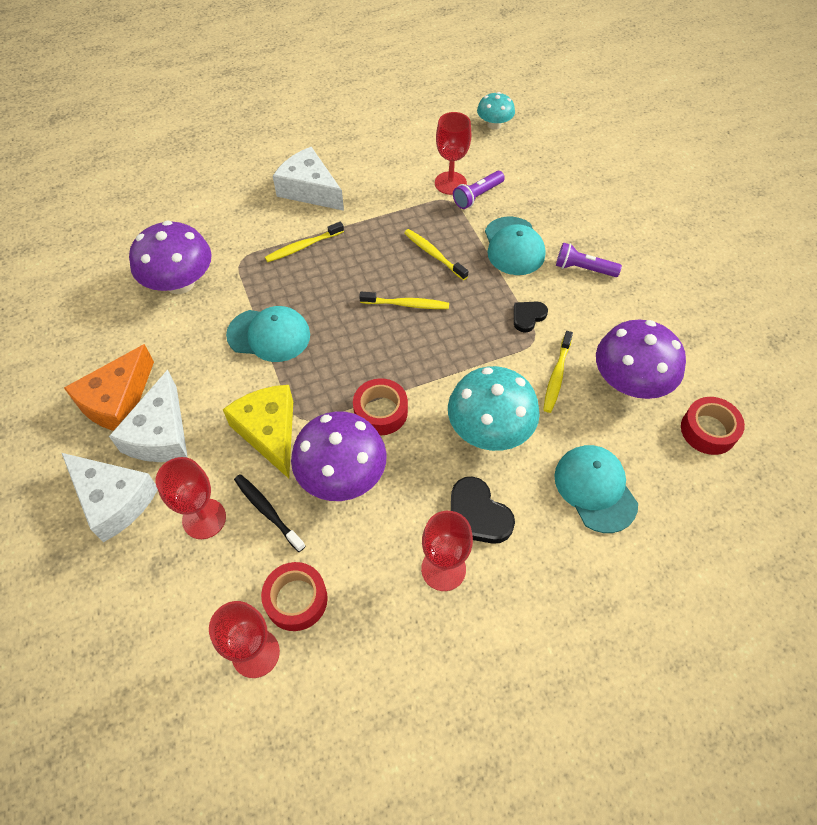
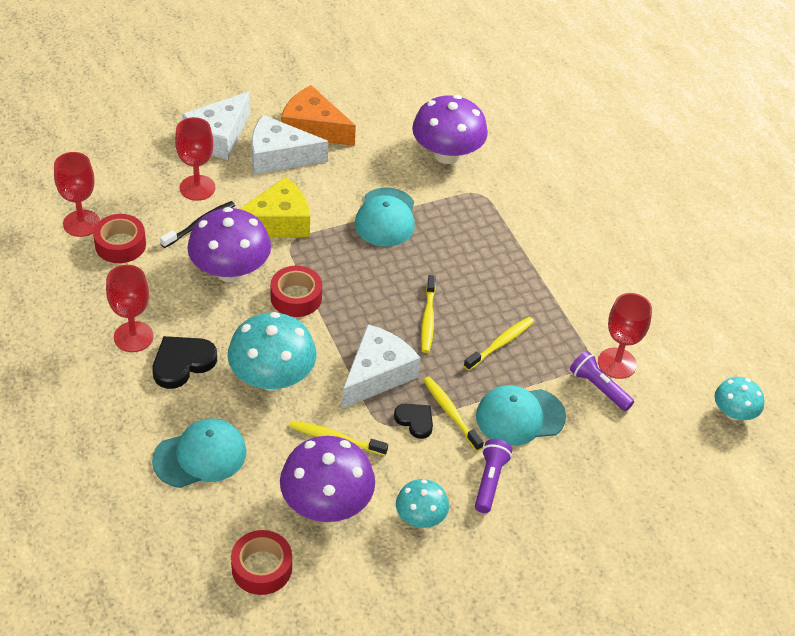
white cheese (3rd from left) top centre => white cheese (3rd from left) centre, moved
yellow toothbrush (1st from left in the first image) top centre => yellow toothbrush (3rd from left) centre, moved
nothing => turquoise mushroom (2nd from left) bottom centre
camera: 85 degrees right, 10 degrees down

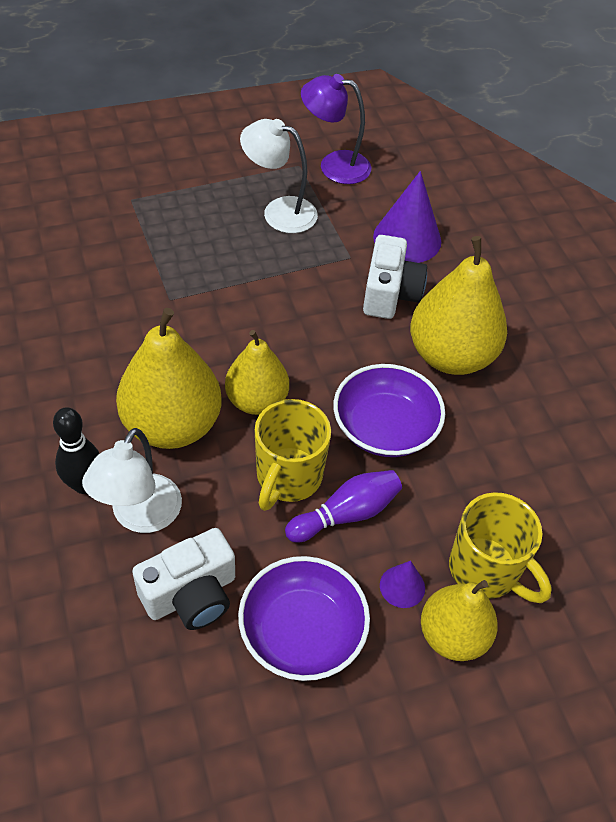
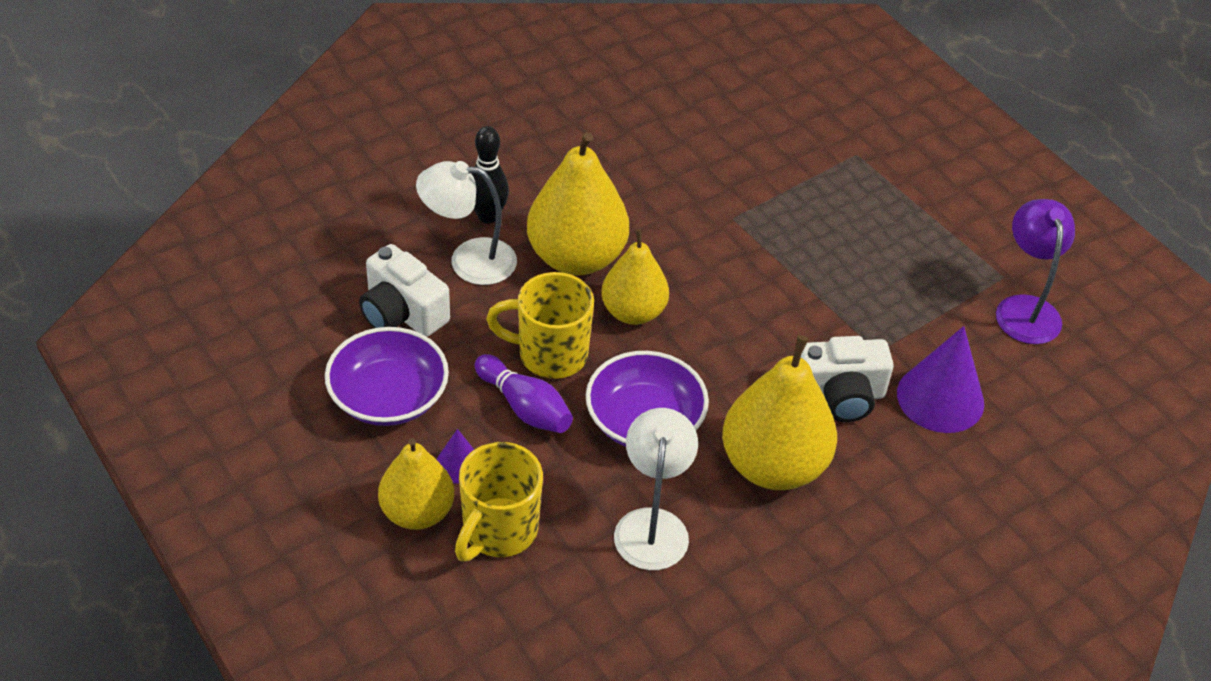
white lamp (2nd from left) top centre => white lamp (2nd from left) bottom centre, moved
camera: 75 degrees right, 5 degrees down

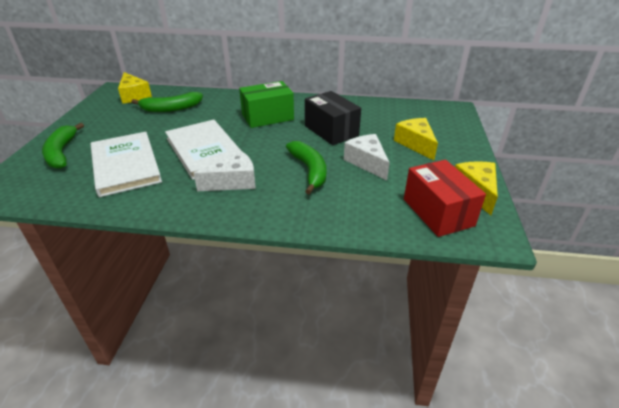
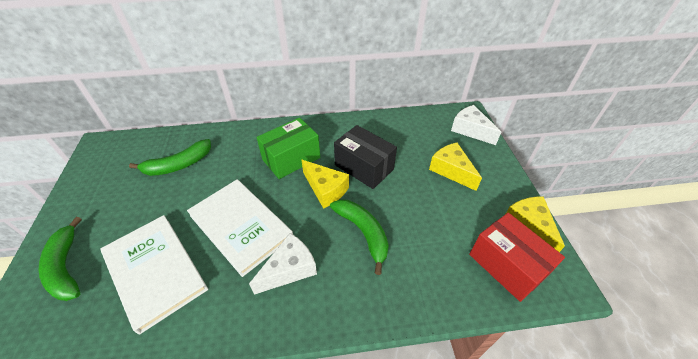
yellow cheese (1st from left) top left => yellow cheese (1st from left) centre, moved
white cheese (2nd from left) centre => white cheese (2nd from left) middle right, moved
camera: 15 degrees left, 10 degrees up

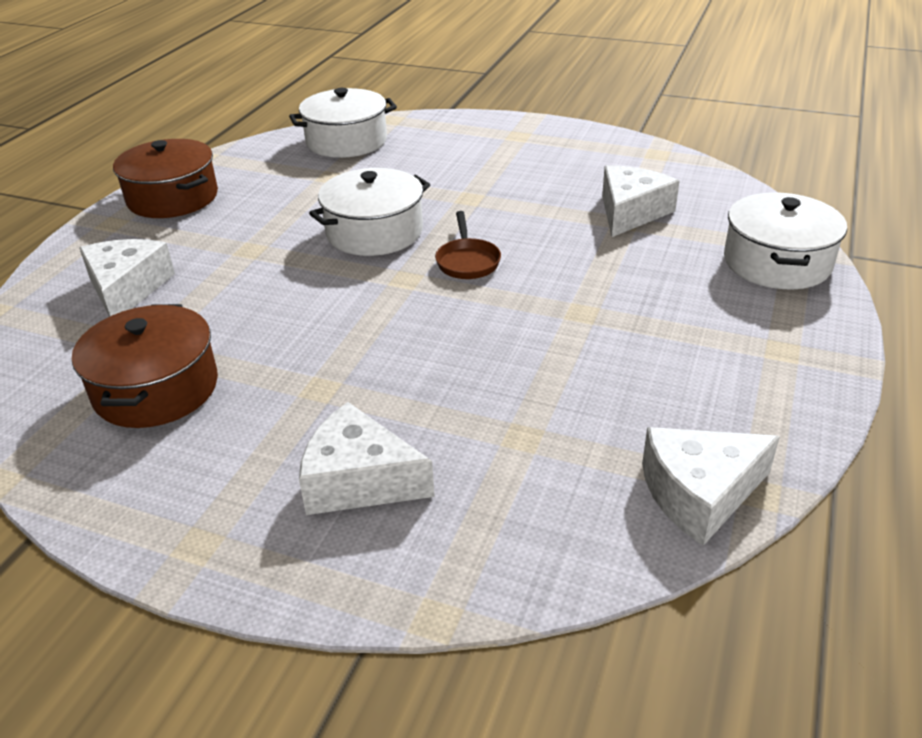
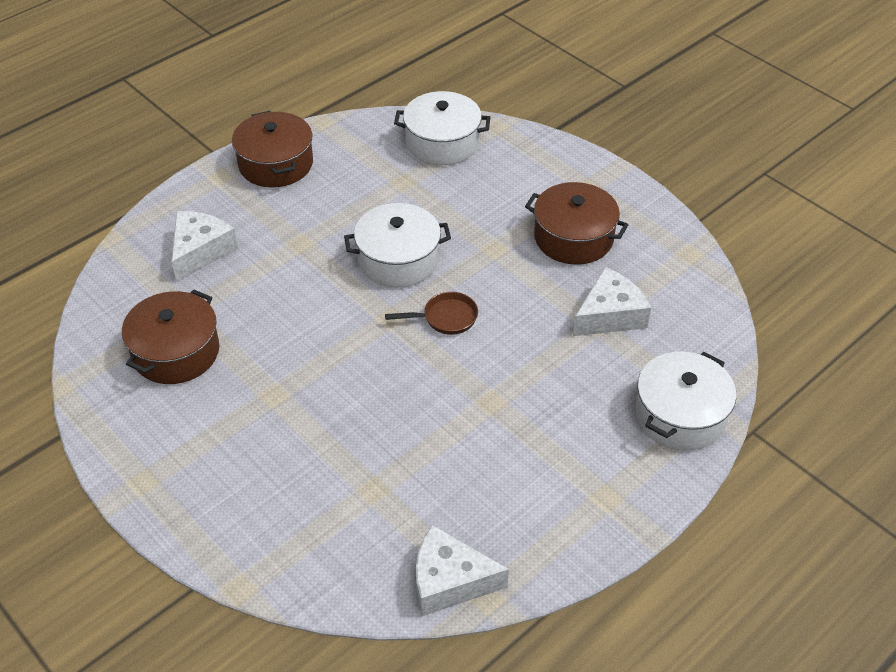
brown pan top centre => brown pan centre, 120 degrees counterclockwise
white cheese (2nd from left) centre => nothing
nothing => brown pot (3rd from left) top centre
camera: 25 degrees right, 10 degrees up

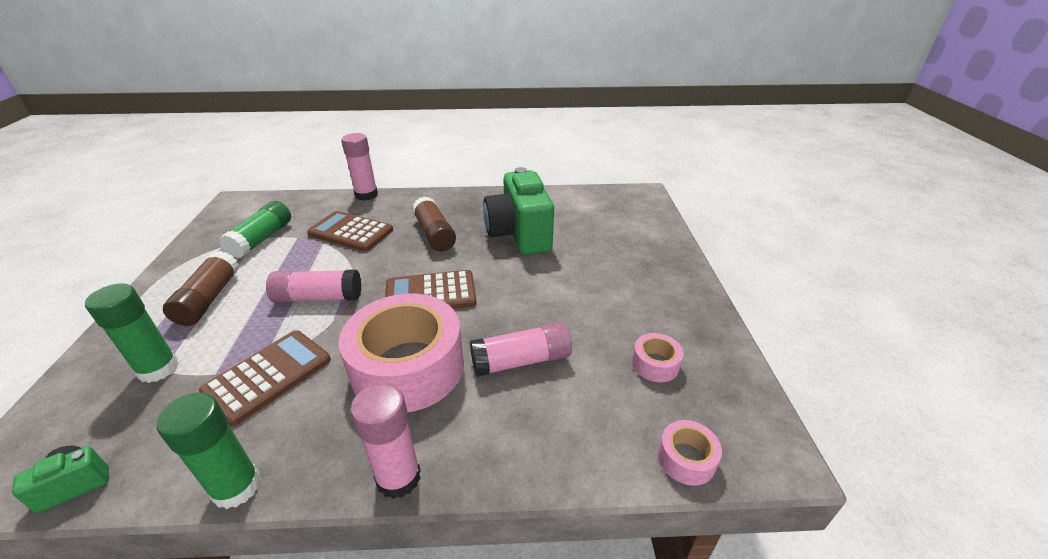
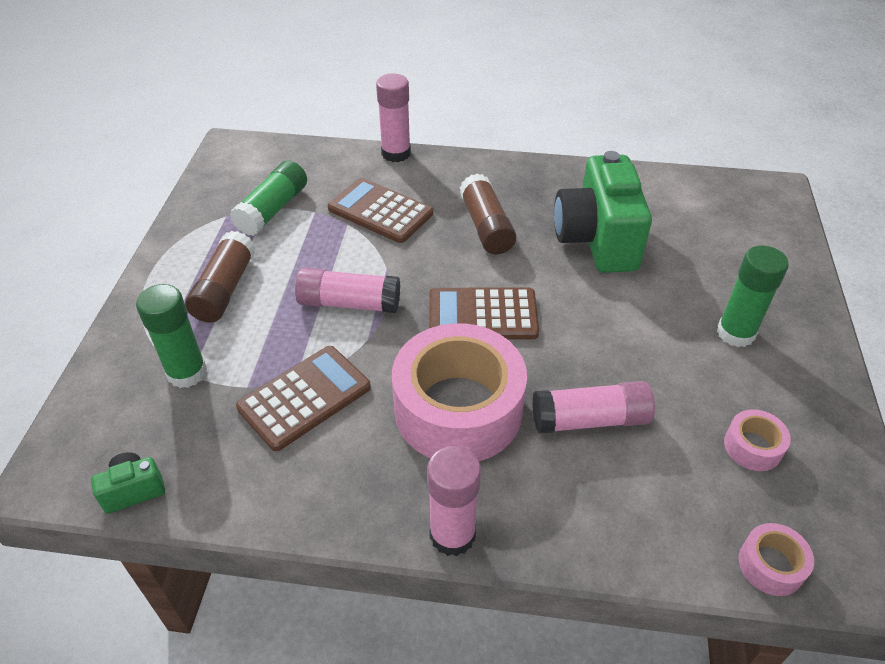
green glue stick (2nd from left in the first image) bottom left => green glue stick (3rd from left) middle right, moved
camera: 10 degrees right, 10 degrees up

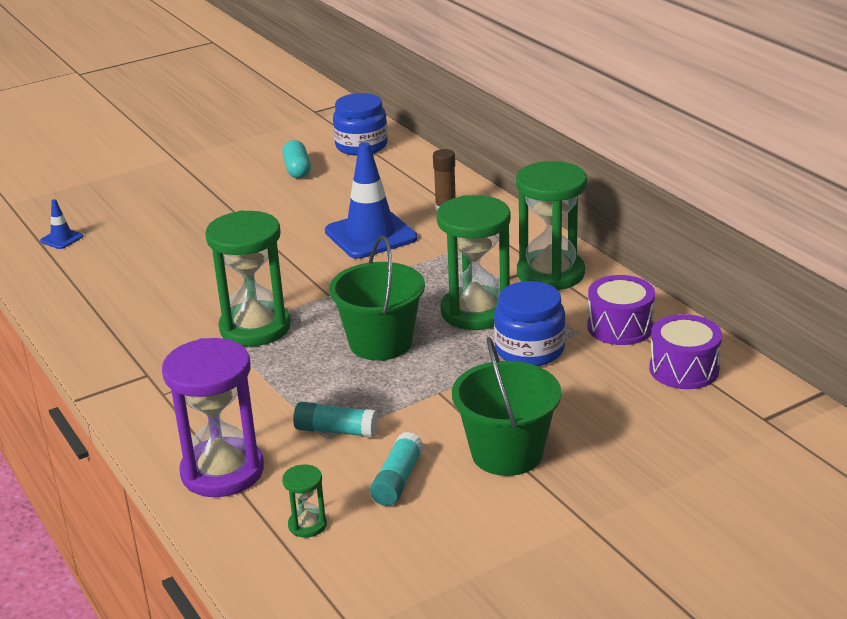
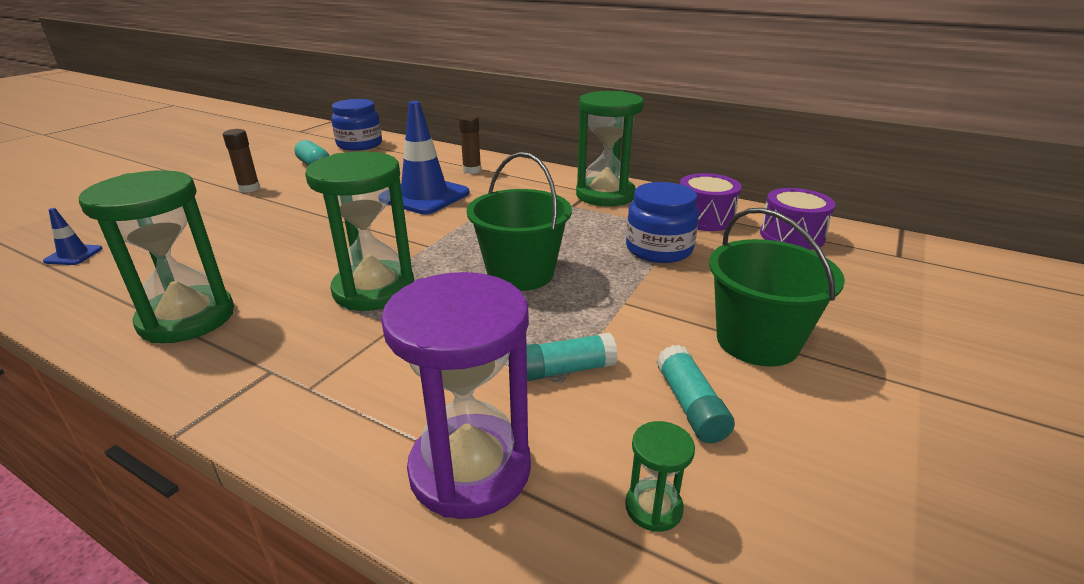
green hourglass (3rd from left in the first image) centre => green hourglass (1st from left) middle left, moved
nothing => brown glue stick (1st from left) top left
camera: 30 degrees left, 0 degrees up

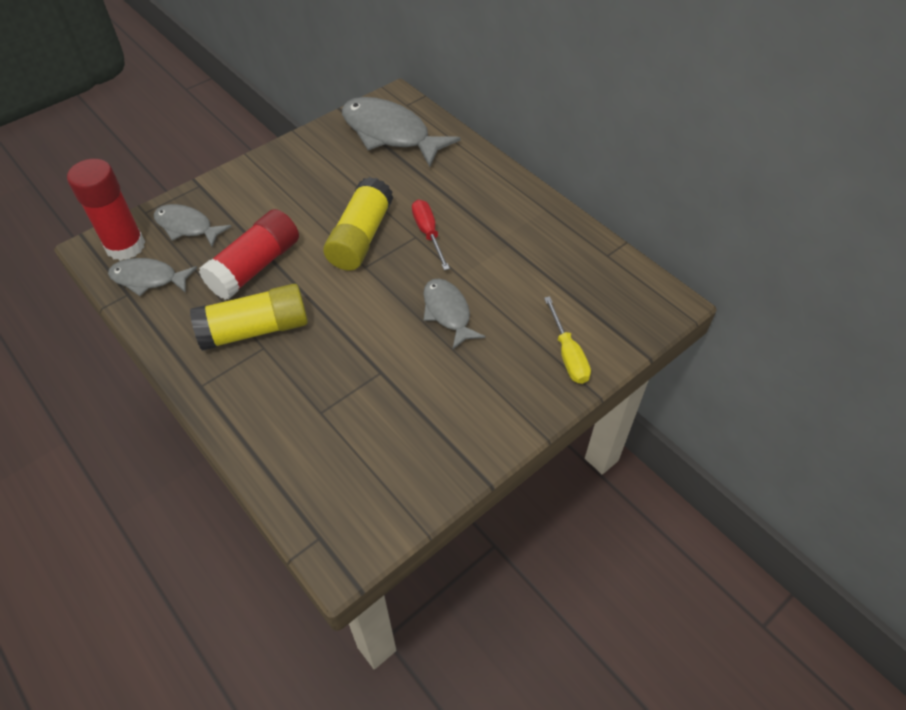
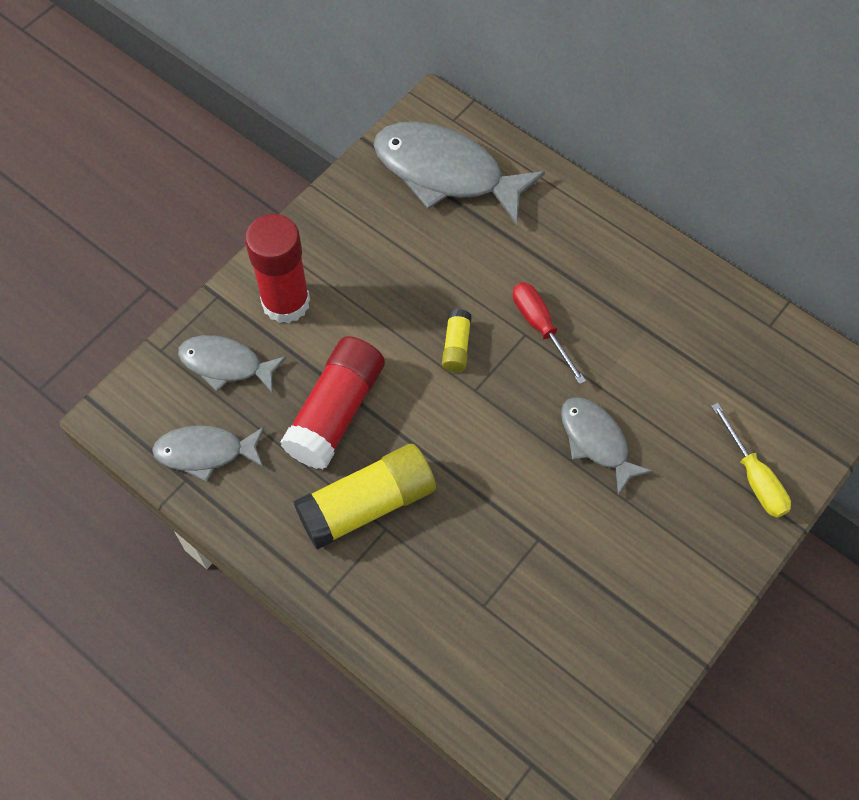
red glue stick (1st from left) top left => red glue stick (1st from left) middle left, moved
yellow glue stick (2nd from left) top centre => yellow glue stick (2nd from left) centre, x0.48
camera: 10 degrees left, 10 degrees up

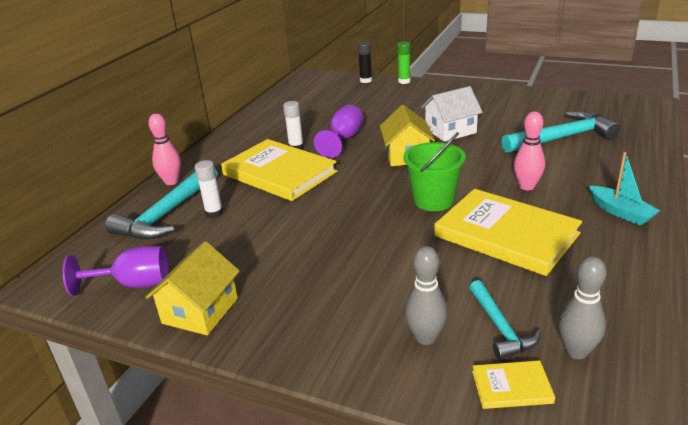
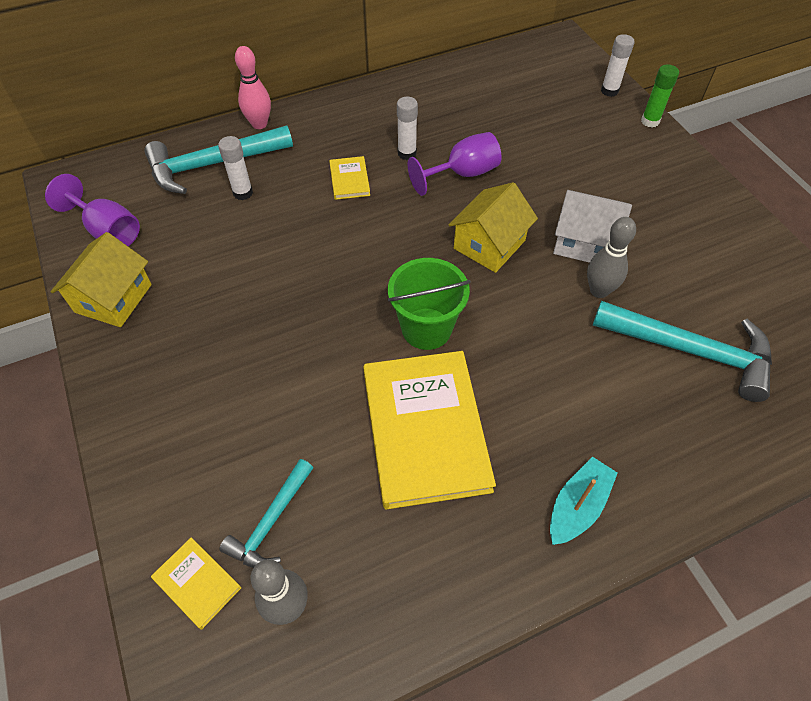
black glue stick top centre => white glue stick (3rd from left) top right
pink bowling pin (2nd from left) middle right => nothing
yellow book (1st from left in the first image) centre => yellow book (2nd from left) top centre, x0.43
turquoise boat middle right => turquoise boat bottom right, 150 degrees counterclockwise
yellow house (1st from left) bottom left => yellow house (1st from left) middle left, 45 degrees counterclockwise
grey bowling pin (1st from left in the first image) bottom centre => grey bowling pin (2nd from left) middle right, moved
camera: 40 degrees right, 25 degrees up

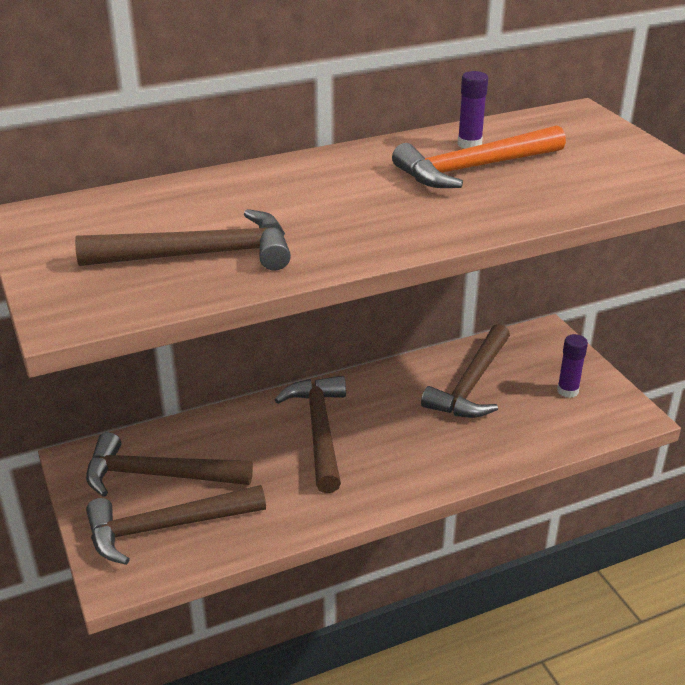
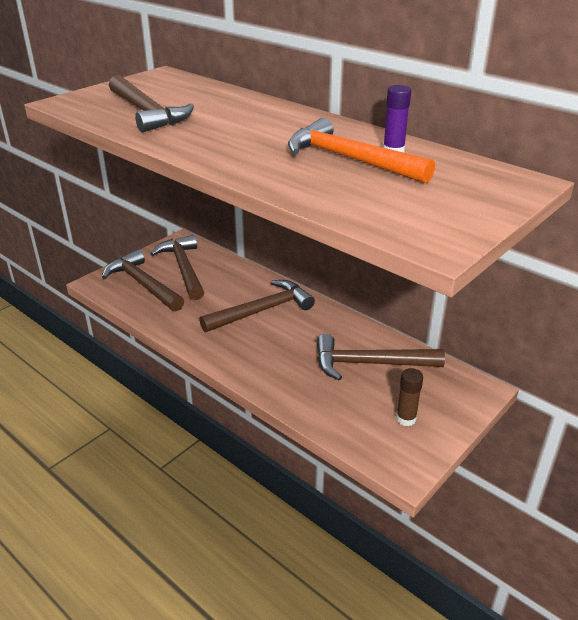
purple glue stick (2nd from left) middle right => brown glue stick middle right
camera: 65 degrees right, 0 degrees up

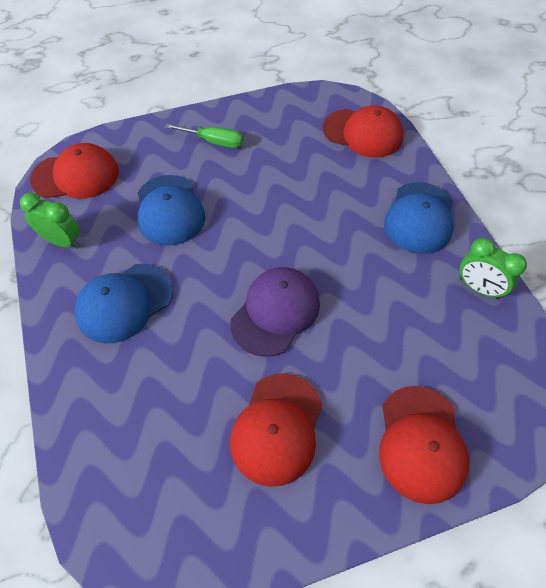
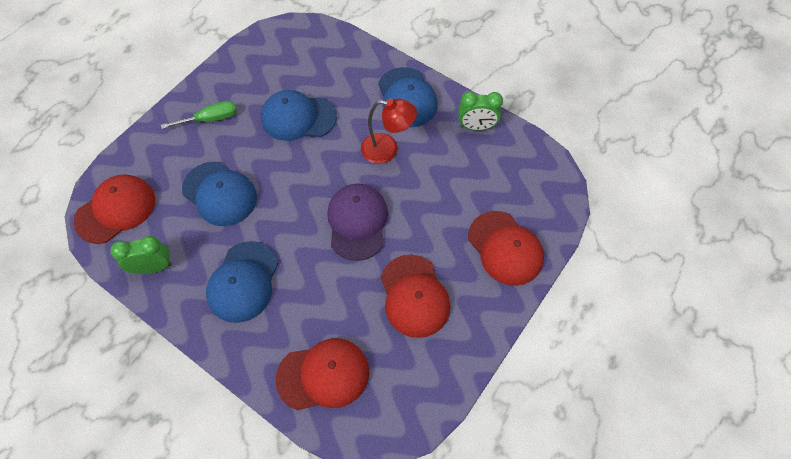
red cap (3rd from left in the first image) top centre => red cap (2nd from left) bottom centre, moved
nothing => blue cap (3rd from left) top centre
nothing => red lamp top centre
camera: 35 degrees left, 5 degrees up

